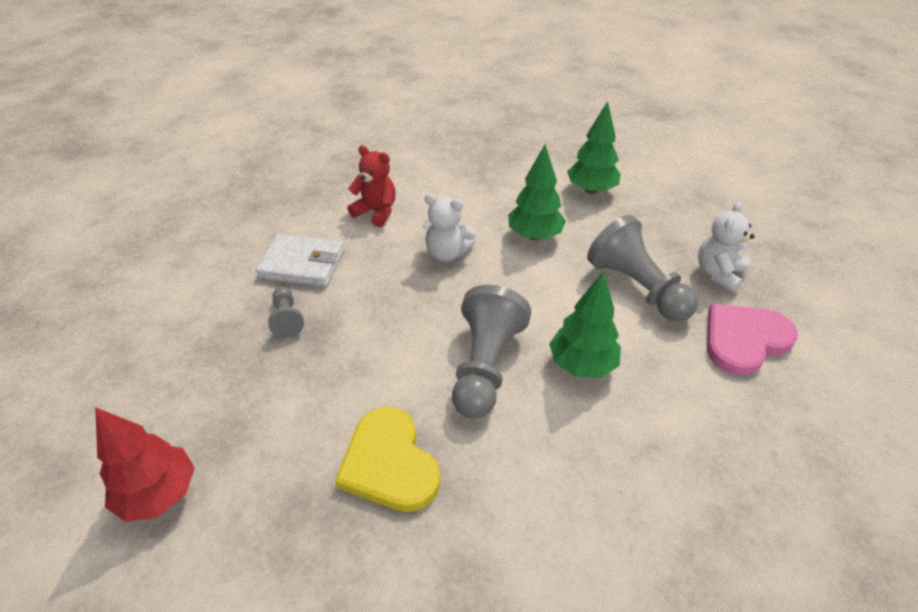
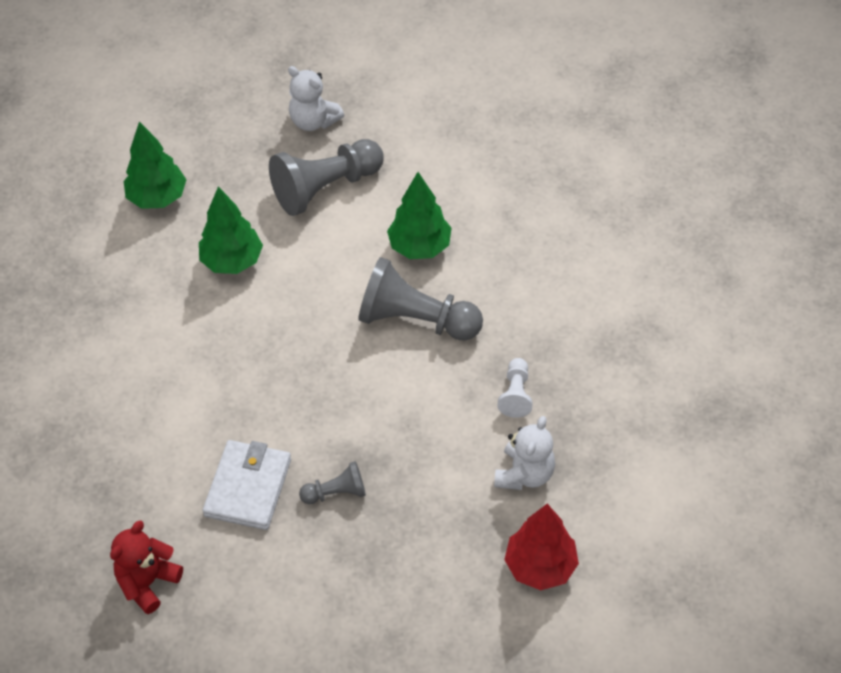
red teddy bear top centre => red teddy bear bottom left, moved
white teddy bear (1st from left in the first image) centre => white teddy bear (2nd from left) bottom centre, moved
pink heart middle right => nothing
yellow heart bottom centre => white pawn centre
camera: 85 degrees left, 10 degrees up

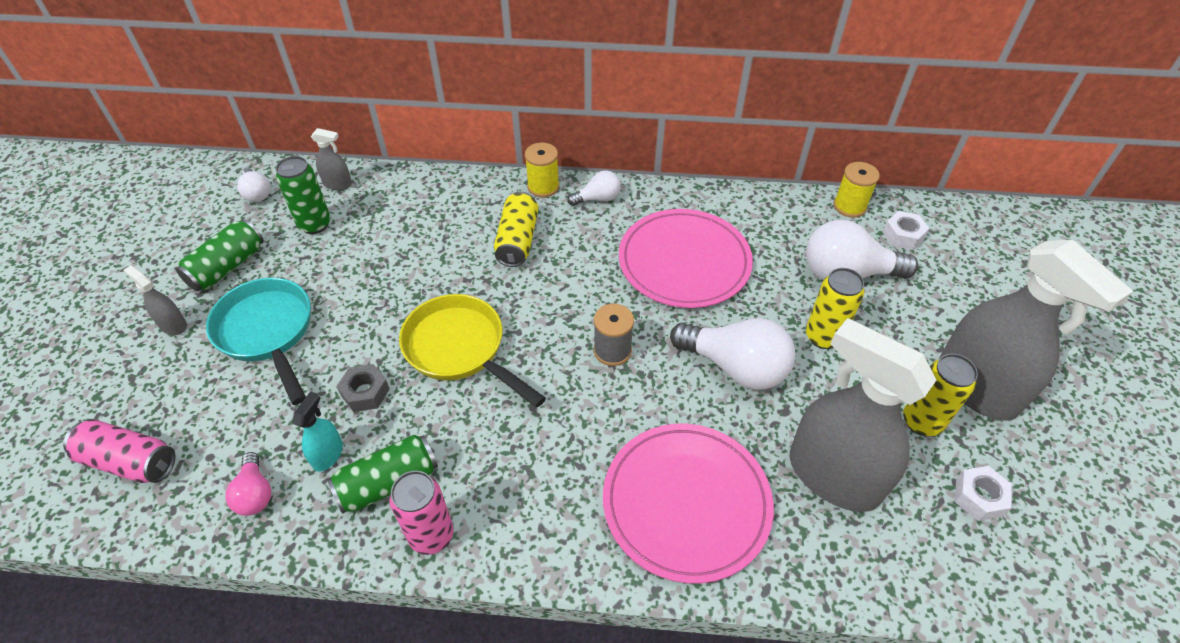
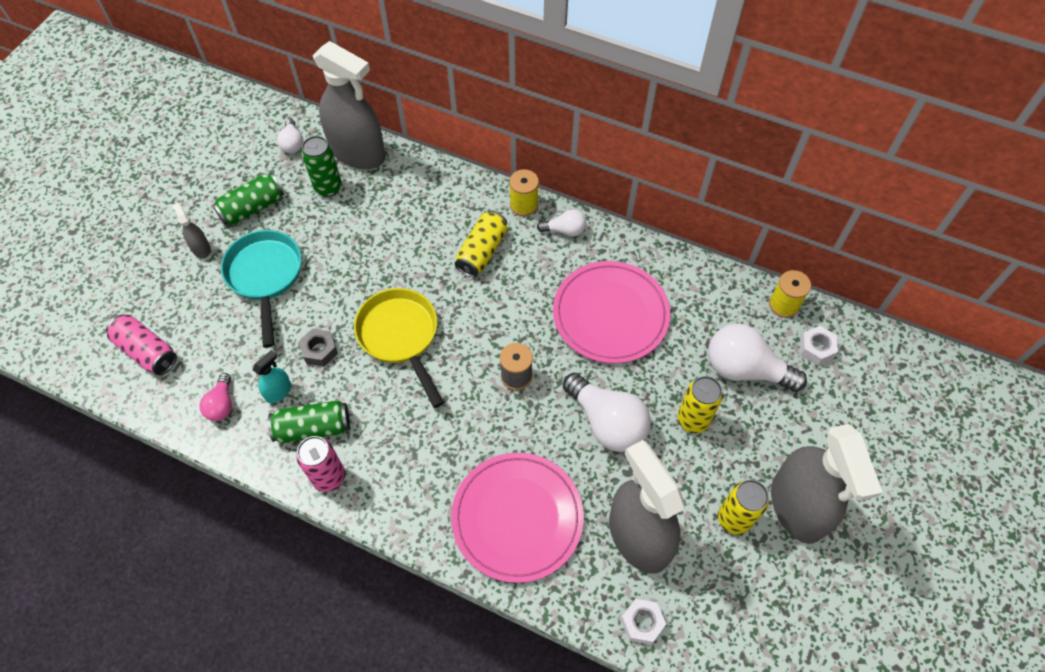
grey spray bottle (2nd from left) top left => grey spray bottle (2nd from left) top centre, x2.40
white nut (2nd from left in the first image) bottom right => white nut (1st from left) bottom centre, moved
camera: 20 degrees right, 10 degrees up

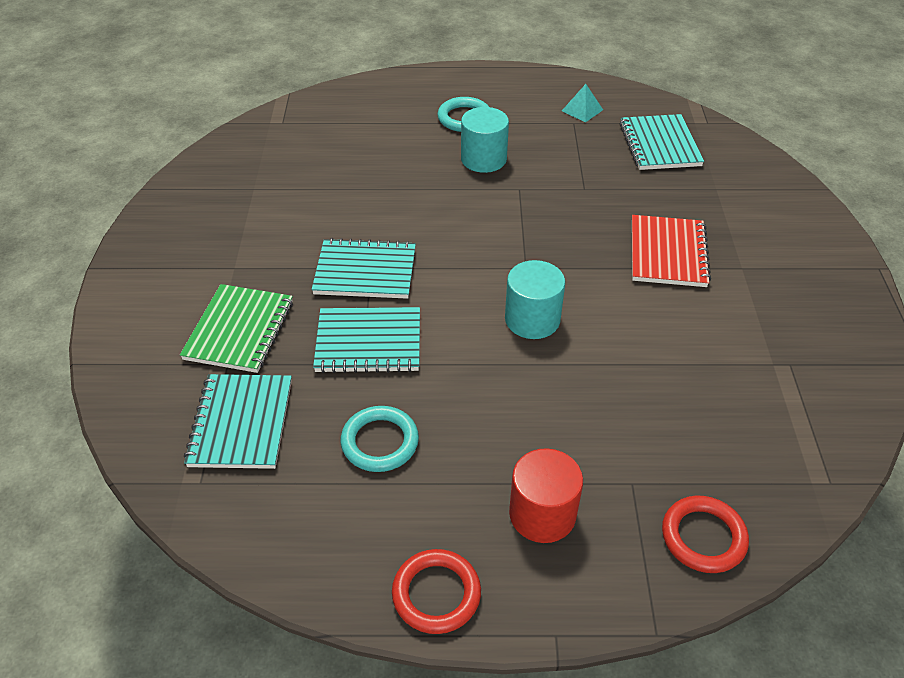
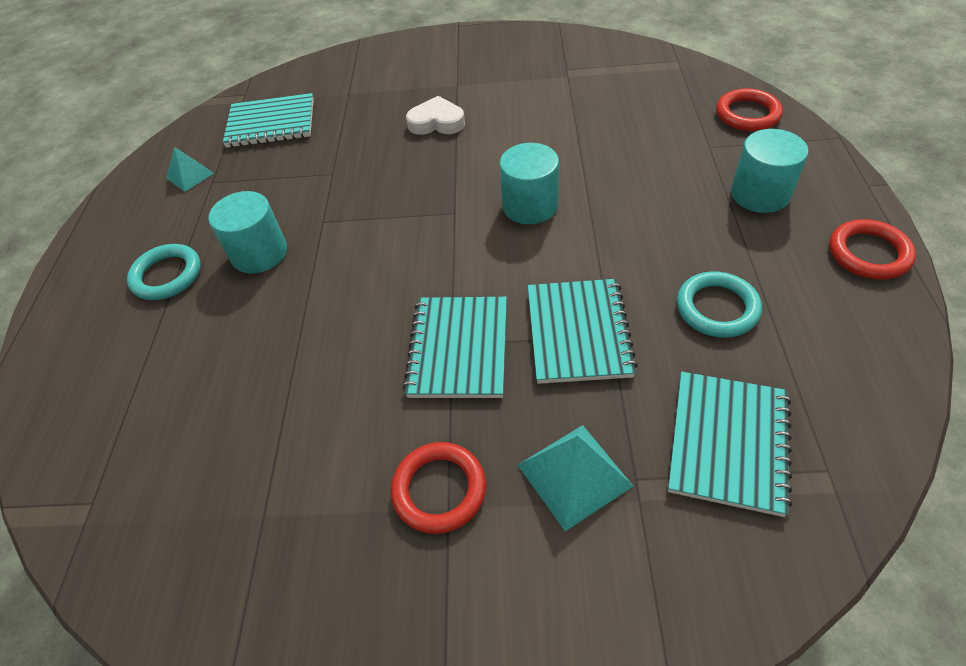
red notebook middle right => white heart top centre
green notebook middle left => turquoise pyramid (2nd from left) bottom centre
turquoise notebook (1st from left in the first image) middle left => turquoise notebook (4th from left) bottom right, 75 degrees counterclockwise
red cylinder bottom centre => turquoise cylinder (3rd from left) top right
nothing => red ring (1st from left) bottom centre
camera: 85 degrees left, 5 degrees up

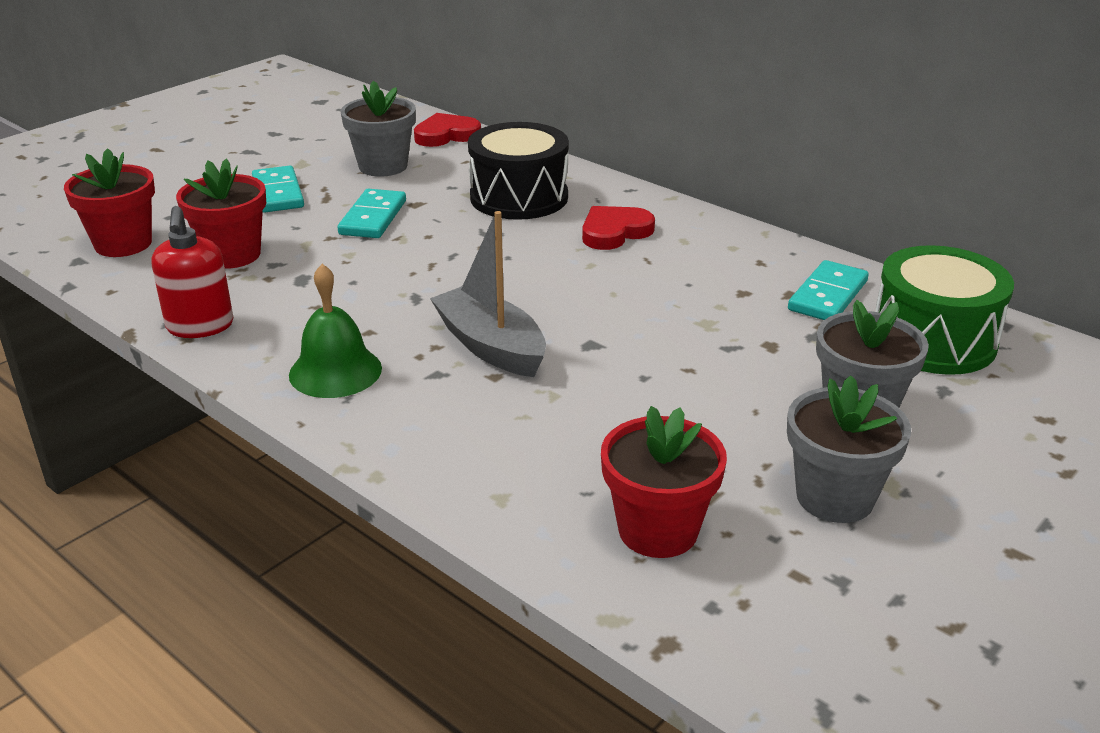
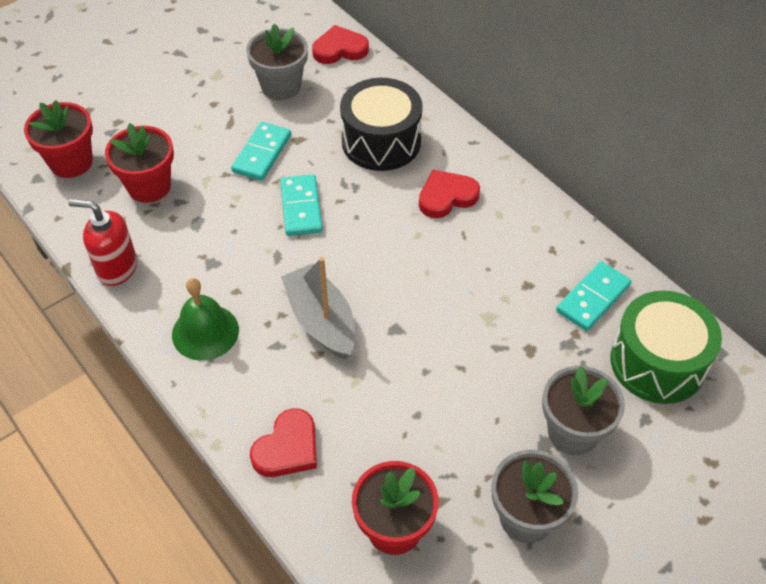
turquoise domino (1st from left in the first image) top left => turquoise domino (2nd from left) centre, moved
red soap dispenser middle left, 105 degrees clockwise
nothing => red heart (1st from left) bottom centre
camera: 10 degrees right, 20 degrees up

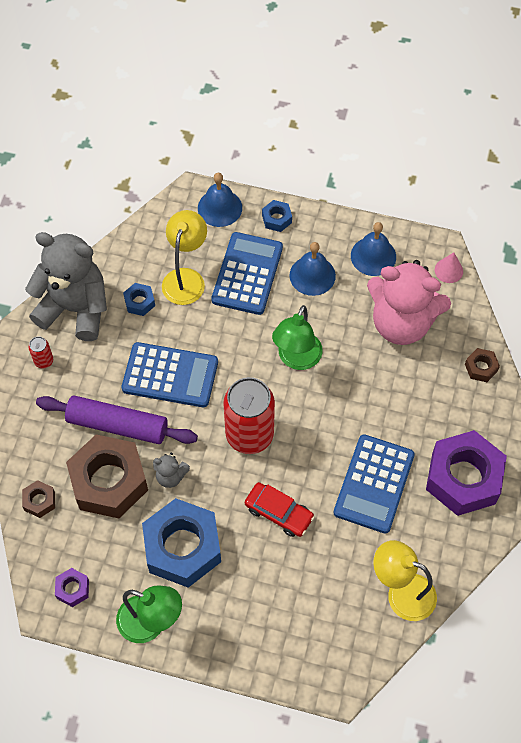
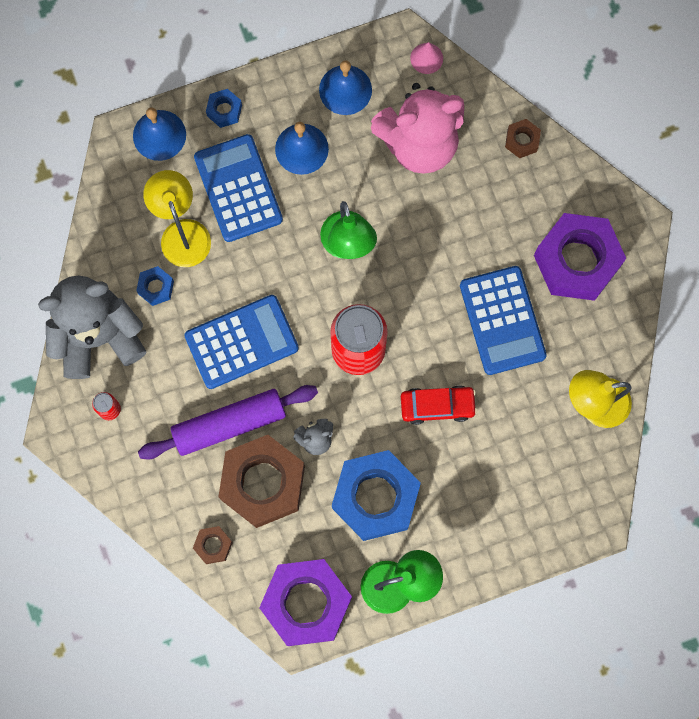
purple nut (1st from left) bottom left => purple nut (1st from left) bottom centre, x2.32
camera: 35 degrees left, 15 degrees up

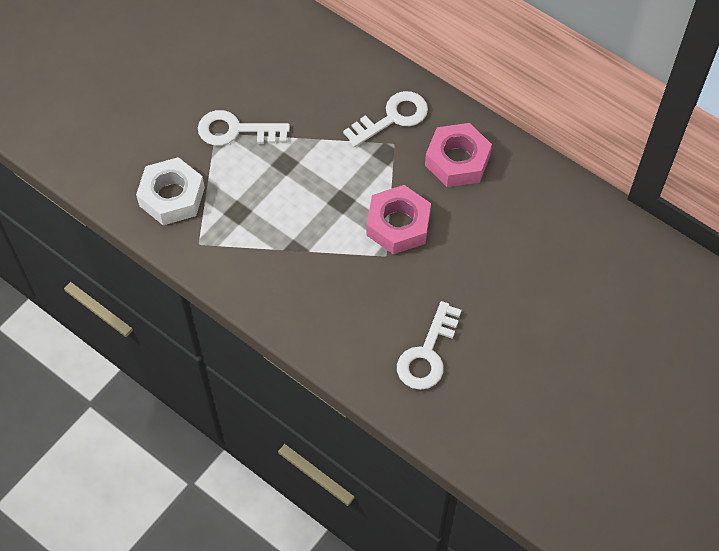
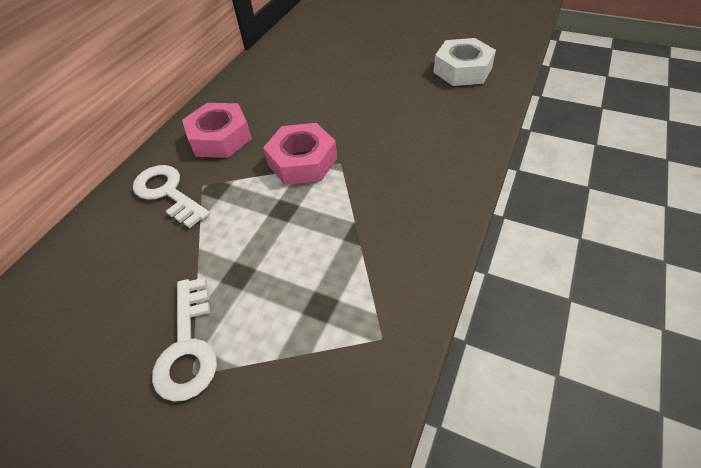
white nut middle left => white nut top centre, moved
white key (3rd from left) centre => nothing
camera: 100 degrees left, 10 degrees down

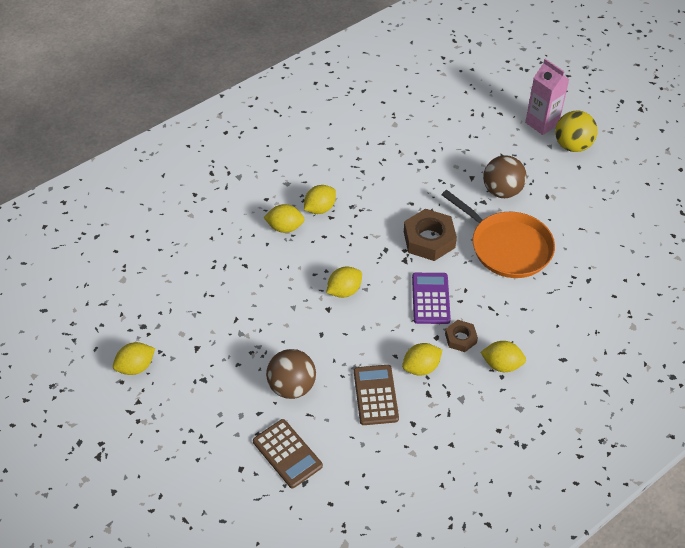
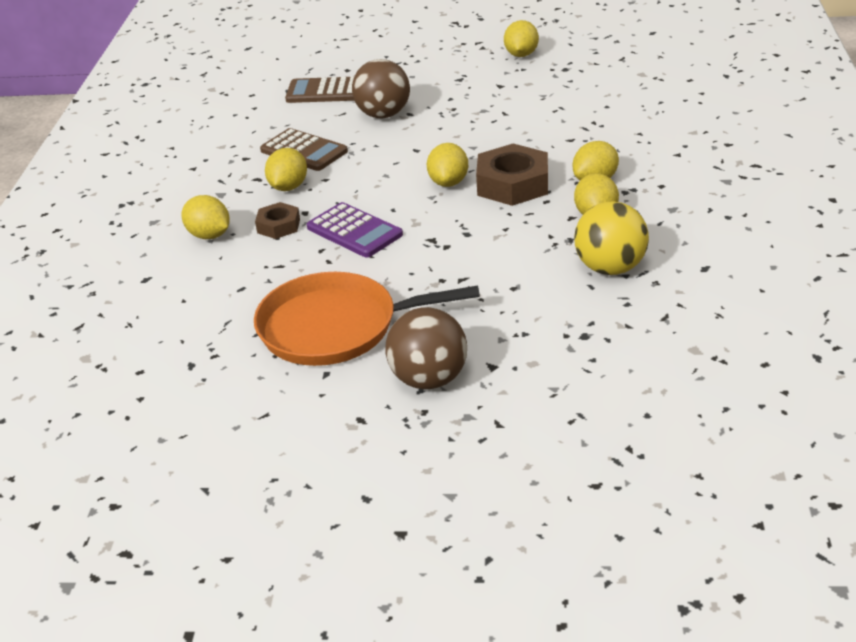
pink carton top right => nothing
yellow ball top right => yellow ball middle right, moved
brown nut (1st from left in the first image) centre => brown nut (2nd from left) top centre, moved
yellow lemon (6th from left in the first image) middle right => yellow lemon (1st from left) middle left, 75 degrees clockwise
camera: 135 degrees right, 15 degrees down

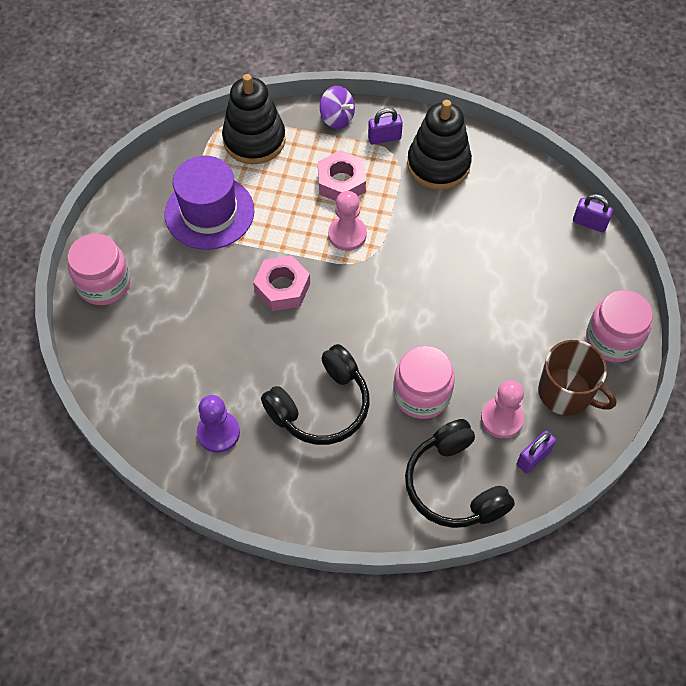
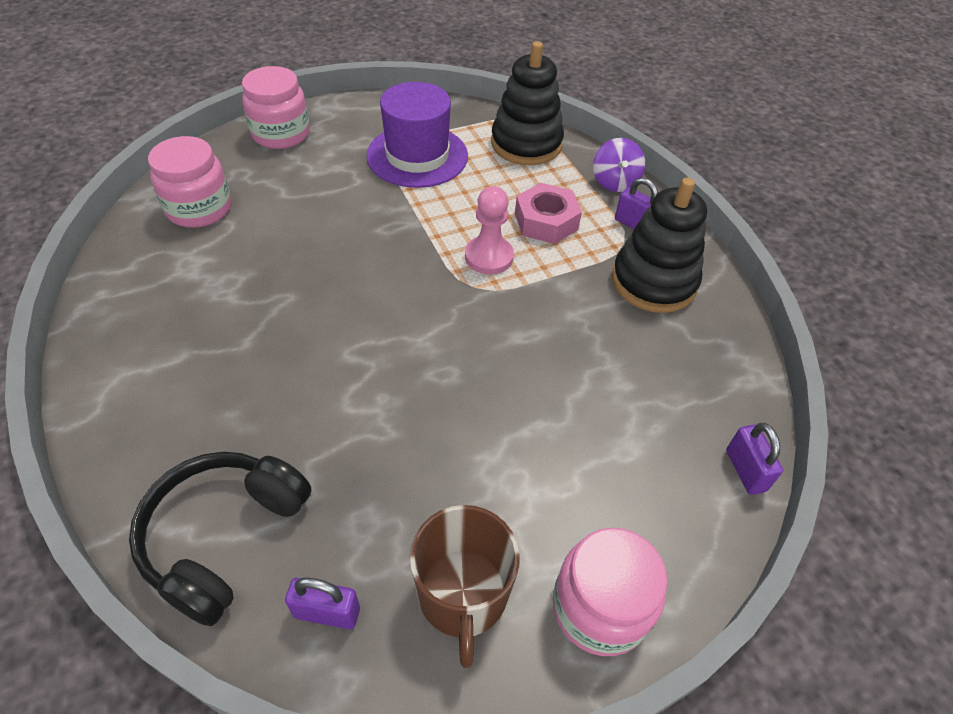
pink nut (1st from left) centre => nothing
black headphones (1st from left) centre => nothing
pink jar (2nd from left in the first image) centre => pink jar (1st from left) top left, moved
pink pawn (2nd from left) middle right => nothing
purple pawn middle left => nothing
camera: 50 degrees right, 10 degrees down

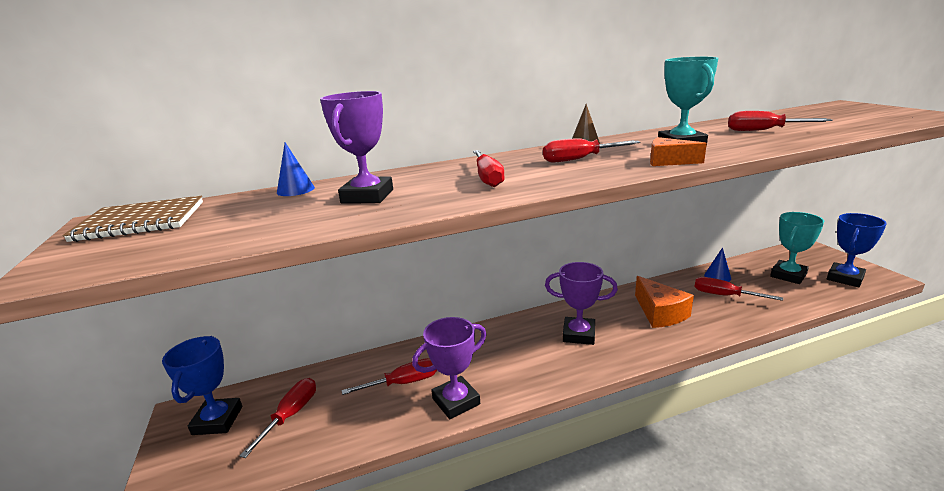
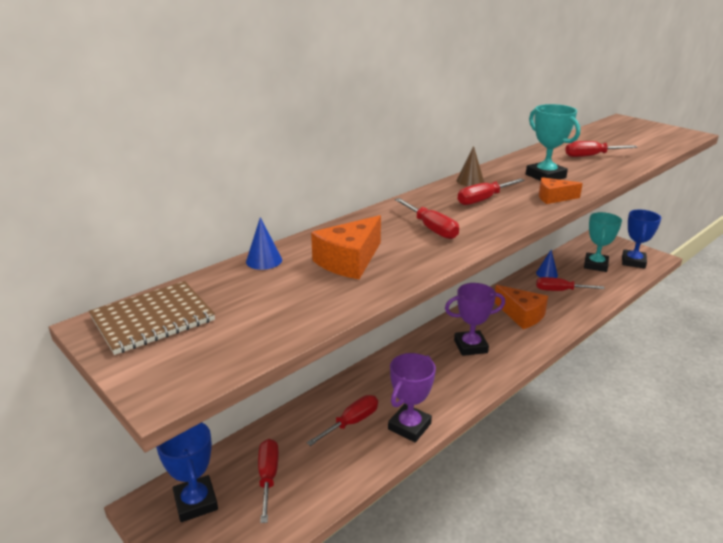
purple trophy (1st from left) top centre => orange cheese (1st from left) centre
camera: 25 degrees left, 5 degrees up

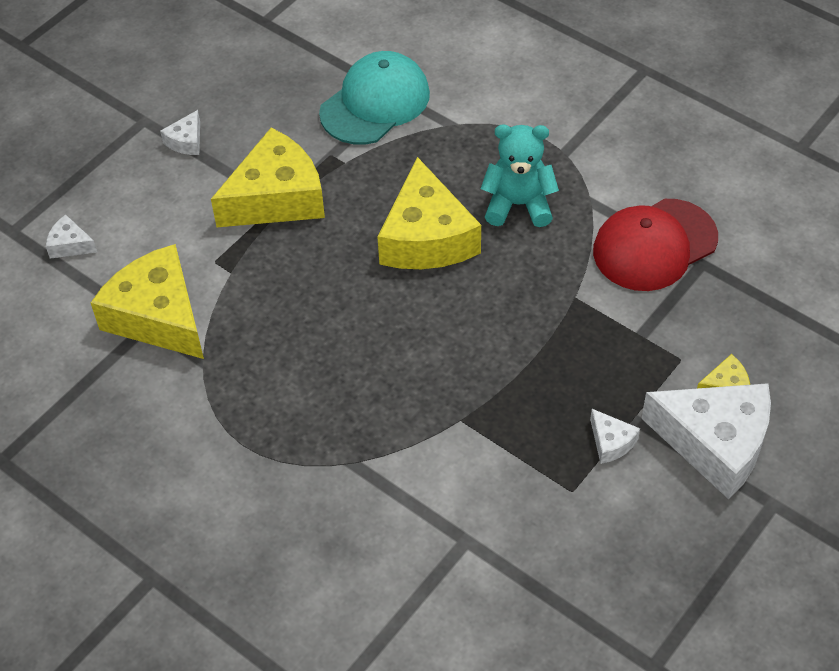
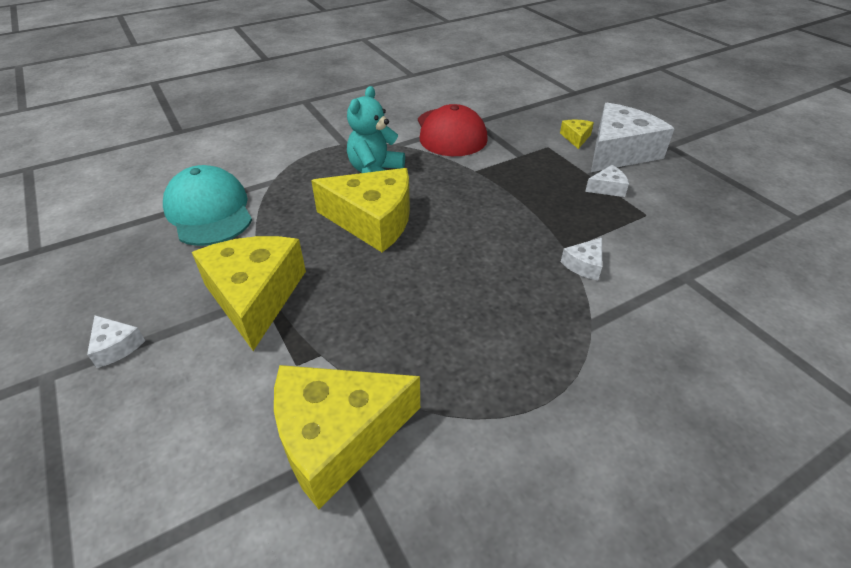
white cheese (1st from left in the first image) middle left => white cheese (2nd from left) middle right, moved
camera: 70 degrees left, 10 degrees down

